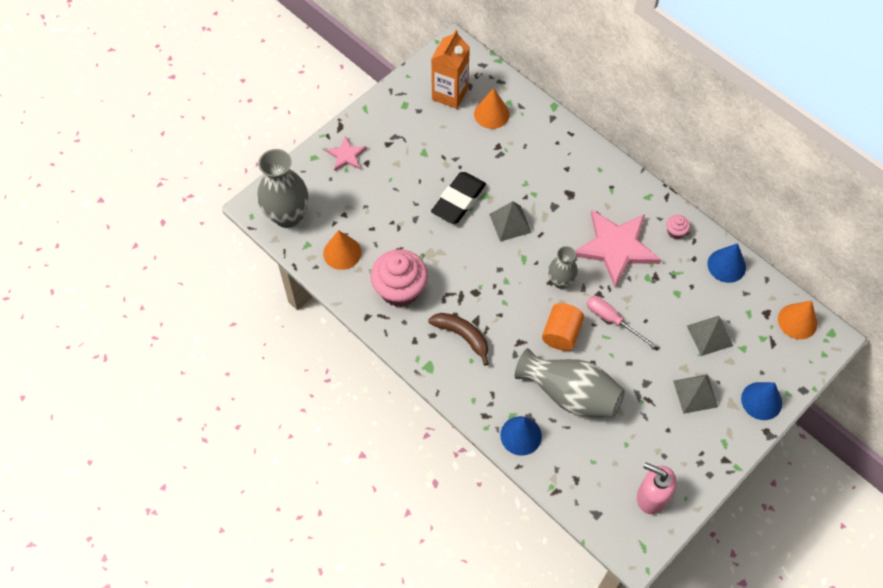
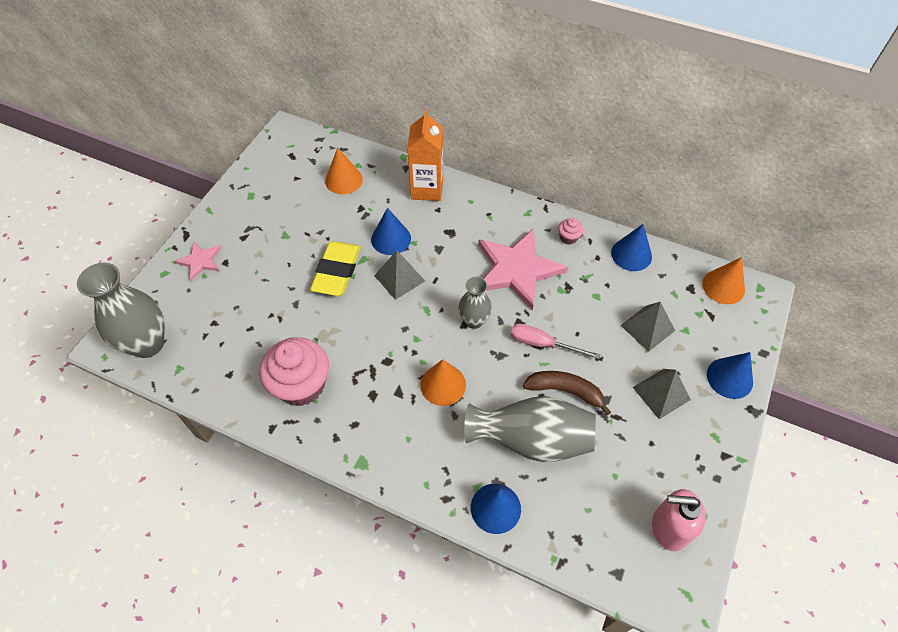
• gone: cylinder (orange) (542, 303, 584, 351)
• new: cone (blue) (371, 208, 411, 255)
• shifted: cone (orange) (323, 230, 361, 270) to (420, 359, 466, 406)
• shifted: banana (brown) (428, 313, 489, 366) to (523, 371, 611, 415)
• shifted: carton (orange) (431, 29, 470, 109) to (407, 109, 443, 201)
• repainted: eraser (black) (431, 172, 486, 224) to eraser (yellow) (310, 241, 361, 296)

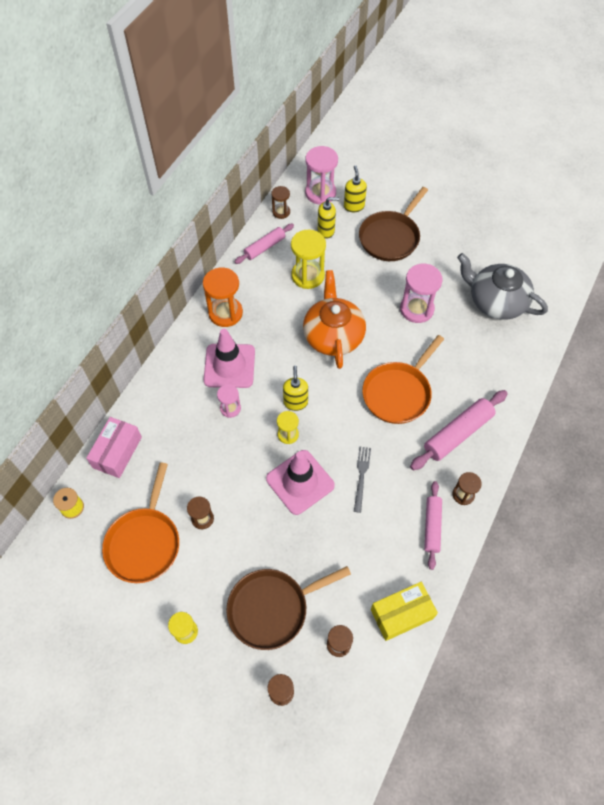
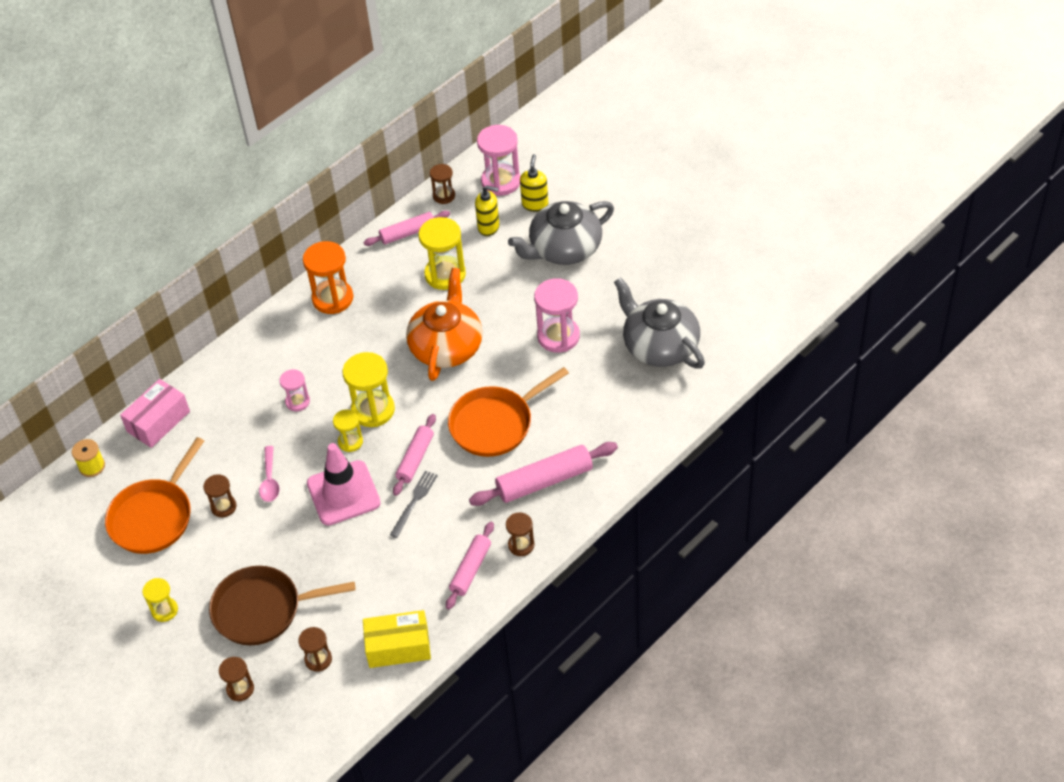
• gone: traffic cone (pink) (204, 329, 255, 388)
• new: spoon (pink) (259, 446, 279, 502)
• new: rolling pin (pink) (393, 414, 436, 496)
• swapped: soap dispenser (yellow) (283, 366, 308, 411) to hourglass (yellow) (343, 352, 395, 427)
• swapped: pan (brown) (359, 187, 428, 261) to teapot (grey) (508, 201, 614, 265)

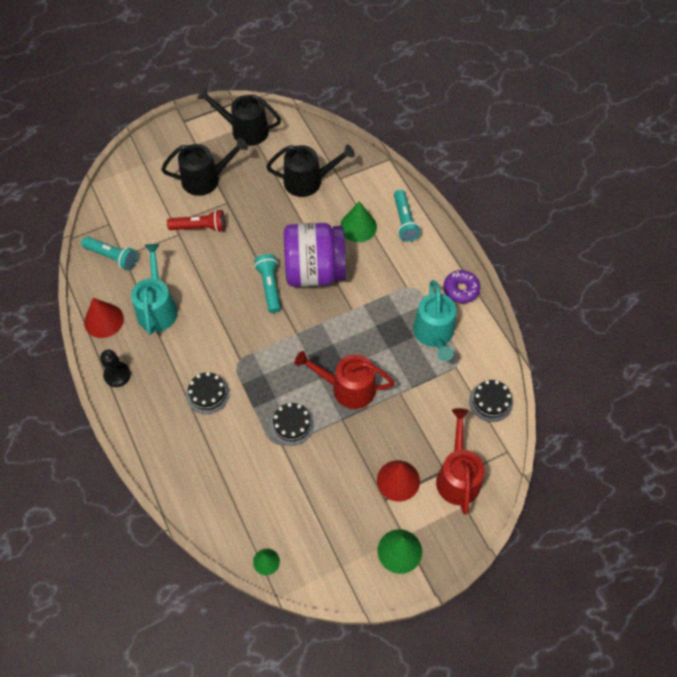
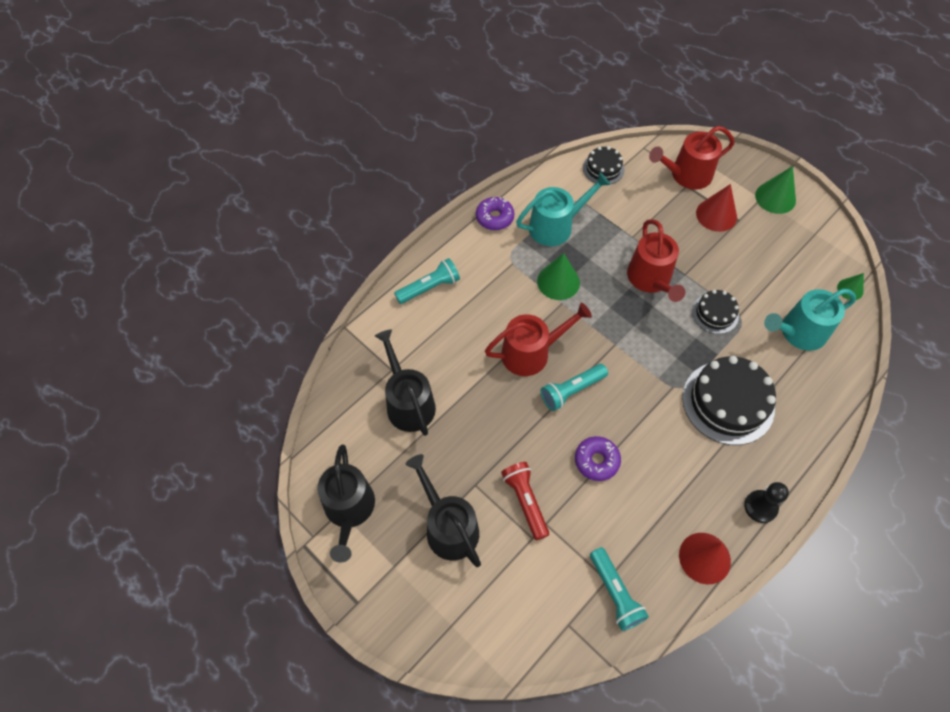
• new: donut (purple) (575, 436, 621, 481)
• shifted: watering can (turquoise) (131, 244, 178, 335) to (764, 289, 856, 351)
• shifted: cone (green) (340, 201, 377, 242) to (537, 253, 580, 300)
• swapped: jar (purple) (284, 223, 346, 287) to watering can (red) (485, 303, 592, 376)
• rotated: flashlight (turquoise) (81, 236, 138, 270) = (590, 547, 649, 631) 150 degrees clockwise
• scaled: cake (black) (186, 372, 230, 414) = (682, 356, 776, 445) x1.85

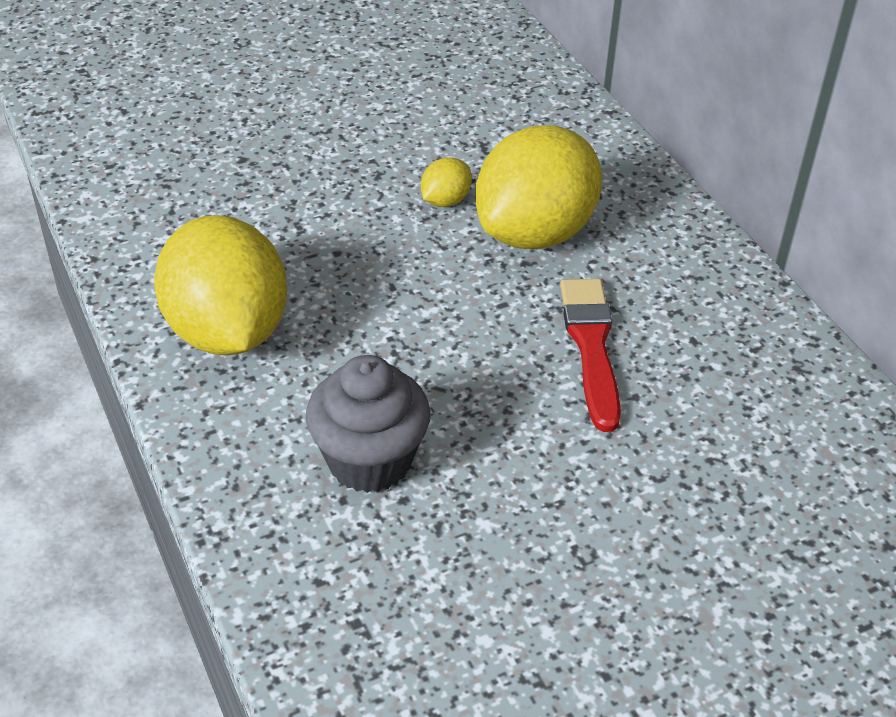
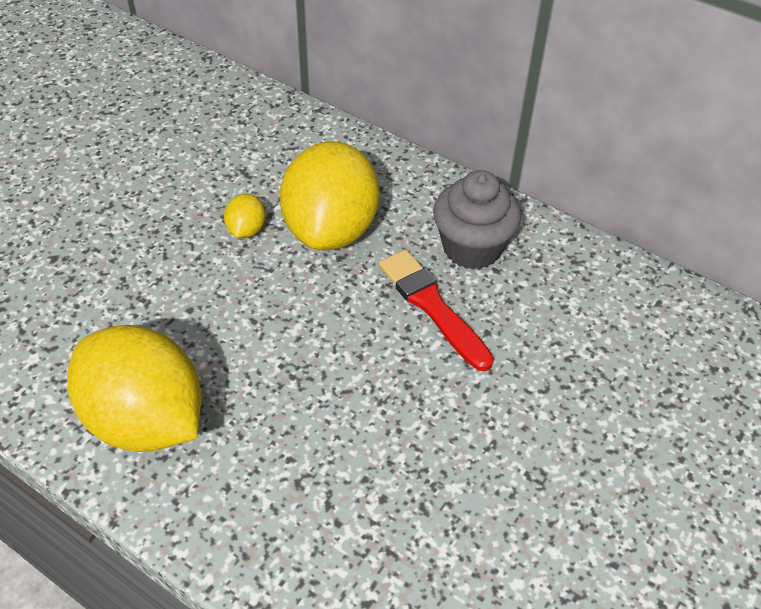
• shifted: cupcake (grey) (305, 355, 430, 493) to (433, 170, 521, 270)

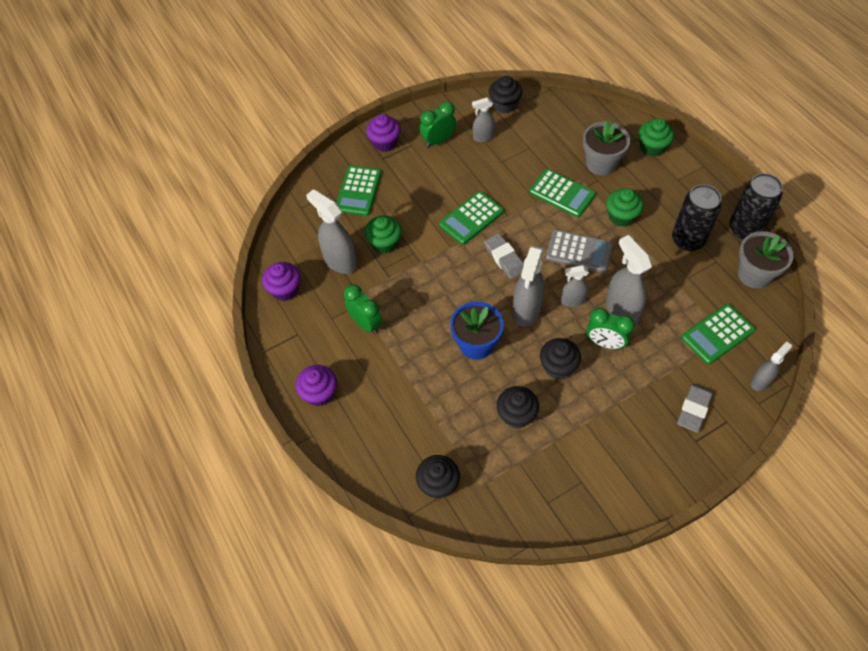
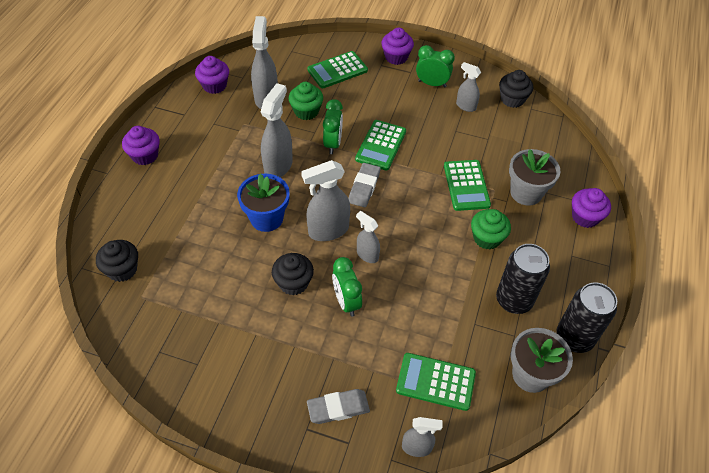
• gone: cupcake (black) (497, 386, 539, 429)
• gone: calculator (grey) (546, 230, 613, 273)
• shifted: clock (green) (344, 284, 382, 334) to (323, 99, 343, 154)
• shifted: spray bottle (grey) (606, 235, 652, 324) to (261, 83, 293, 177)
• repainted: cupcake (green) (639, 118, 674, 156) to cupcake (purple) (572, 188, 611, 228)
• rotated: calculator (green) (439, 191, 504, 245) = (355, 120, 406, 171) 75 degrees counterclockwise

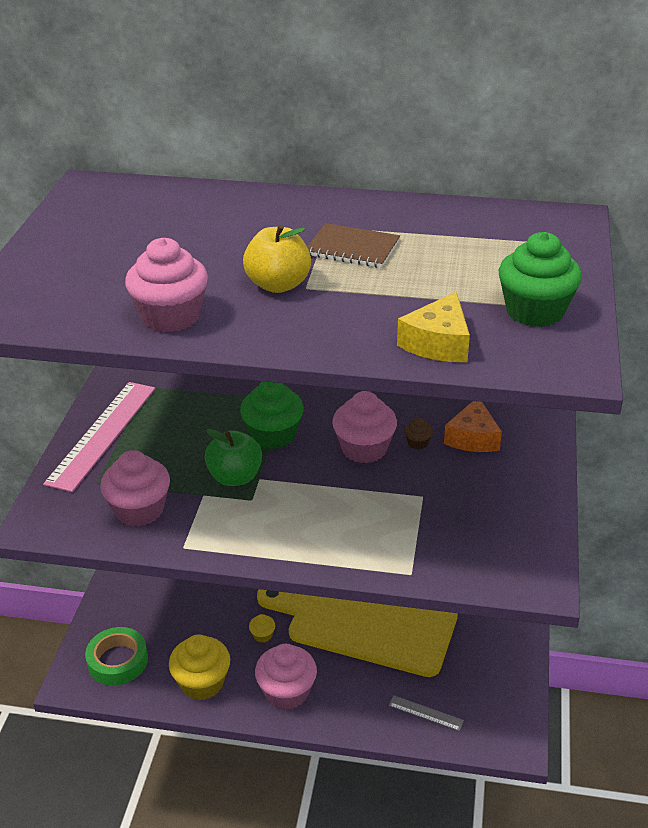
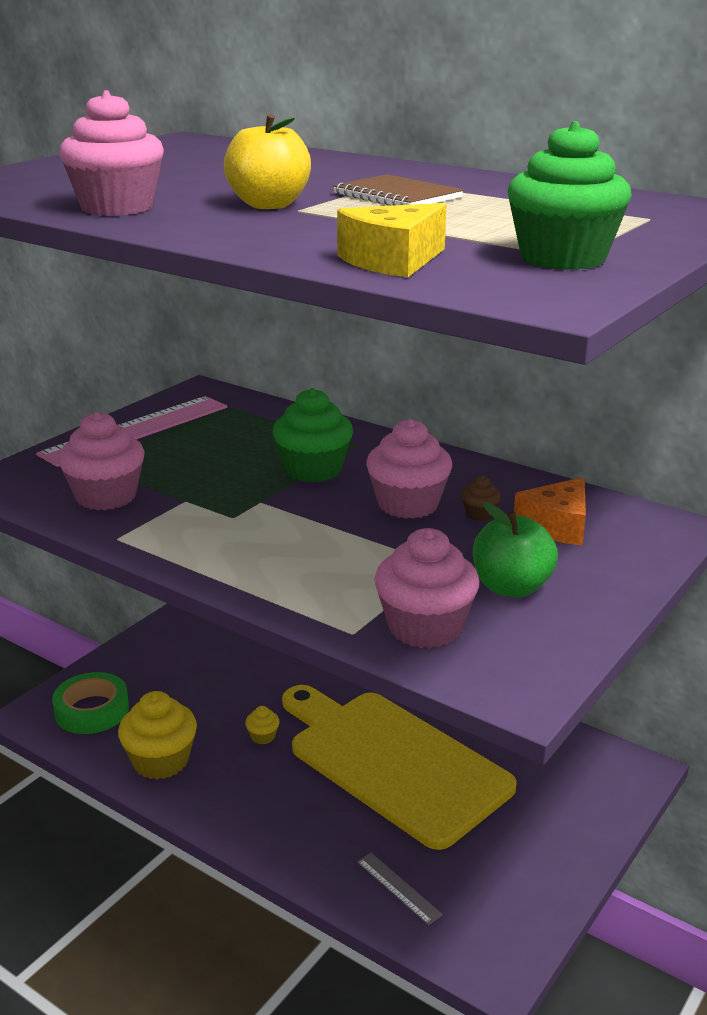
• shifted: apple (green) (205, 429, 262, 486) to (473, 502, 558, 598)
• shifted: cupcake (pink) (255, 644, 317, 710) to (374, 528, 479, 648)

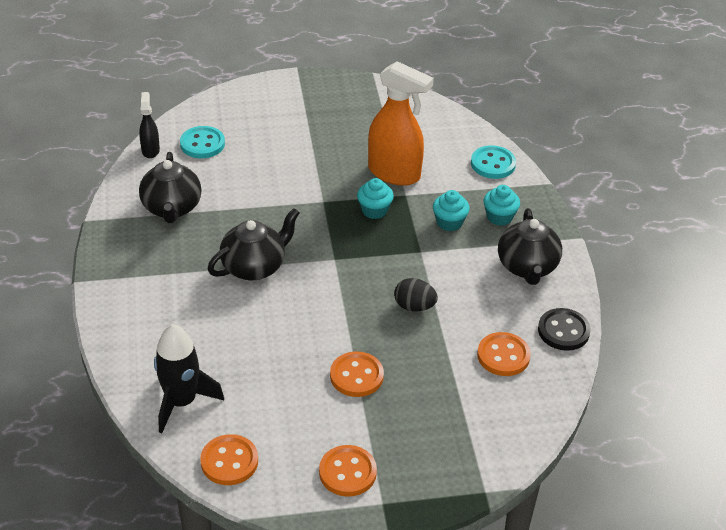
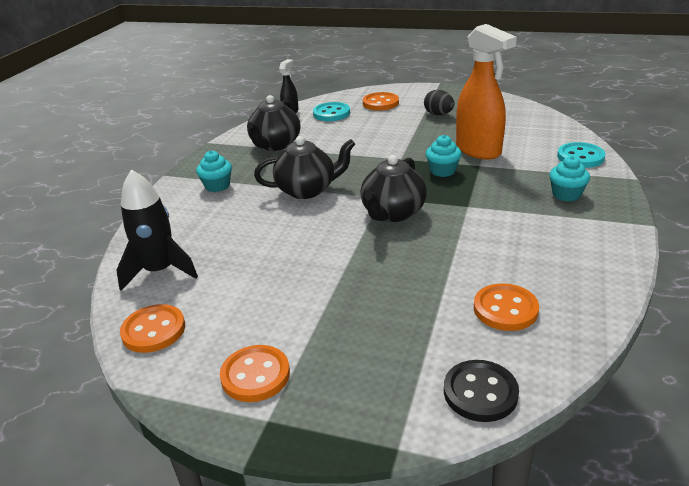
• shifted: button (orange) (330, 351, 384, 397) to (363, 92, 399, 111)
• shifted: egg (black) (394, 278, 438, 311) to (424, 90, 454, 115)
• shifted: cupcake (turquoise) (433, 190, 470, 231) to (196, 150, 232, 192)
• shifted: teapot (black) (498, 208, 562, 285) to (360, 155, 427, 222)
• shifted: button (black) (538, 308, 590, 351) to (444, 360, 519, 422)

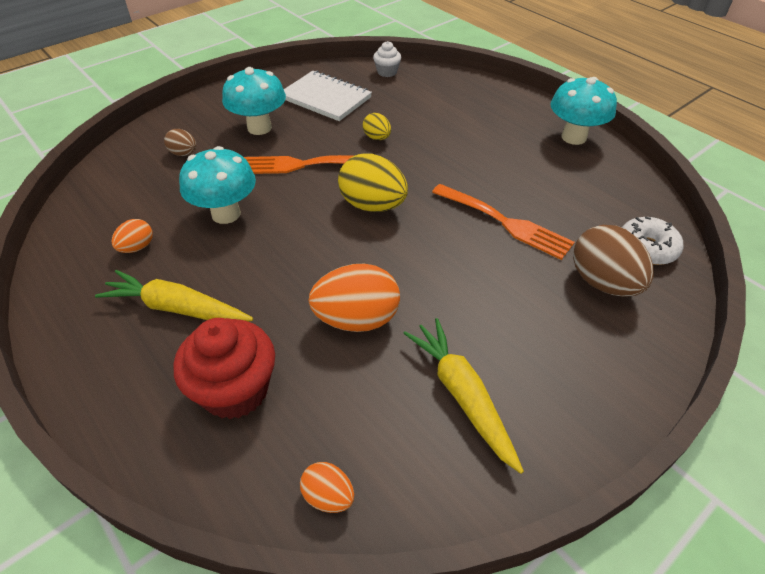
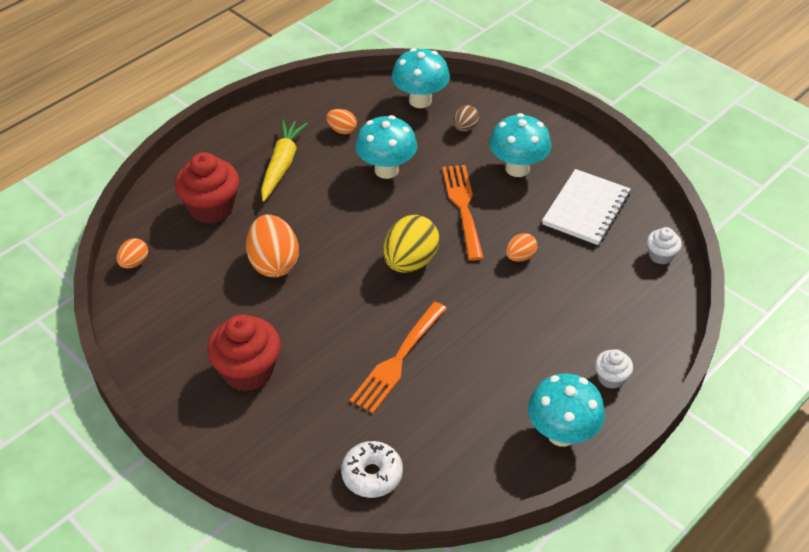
• gone: carrot (yellow) (403, 318, 524, 474)
• gone: egg (brown) (573, 225, 654, 297)
• new: cupcake (red) (207, 314, 281, 391)
• new: mushroom (turquoise) (392, 48, 450, 108)
• new: cupcake (white) (595, 349, 633, 389)
• repainted: egg (yellow) (363, 113, 391, 140) to egg (orange) (506, 233, 537, 262)

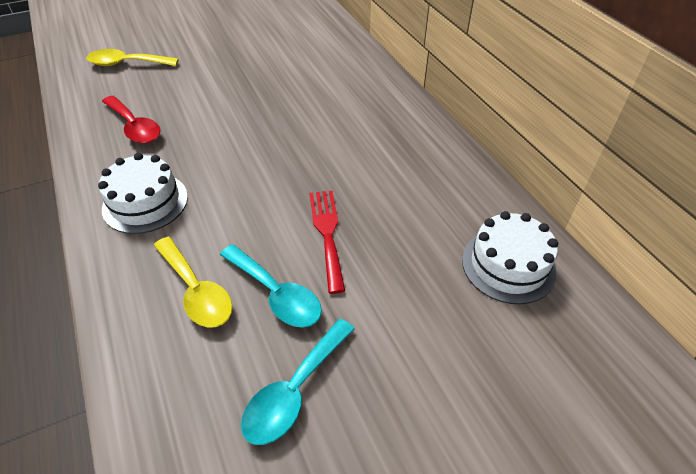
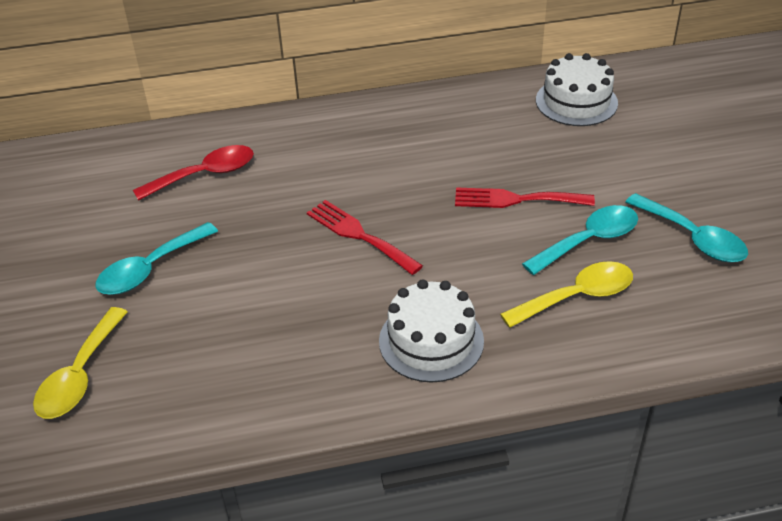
• new: spoon (turquoise) (95, 222, 218, 295)
• new: fork (red) (307, 200, 423, 275)
• shifted: spoon (red) (102, 96, 161, 144) to (133, 145, 254, 201)

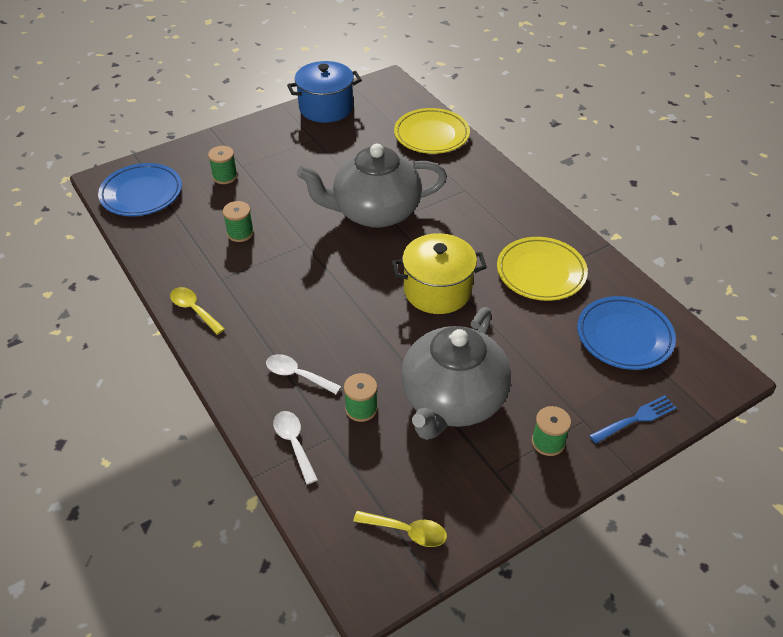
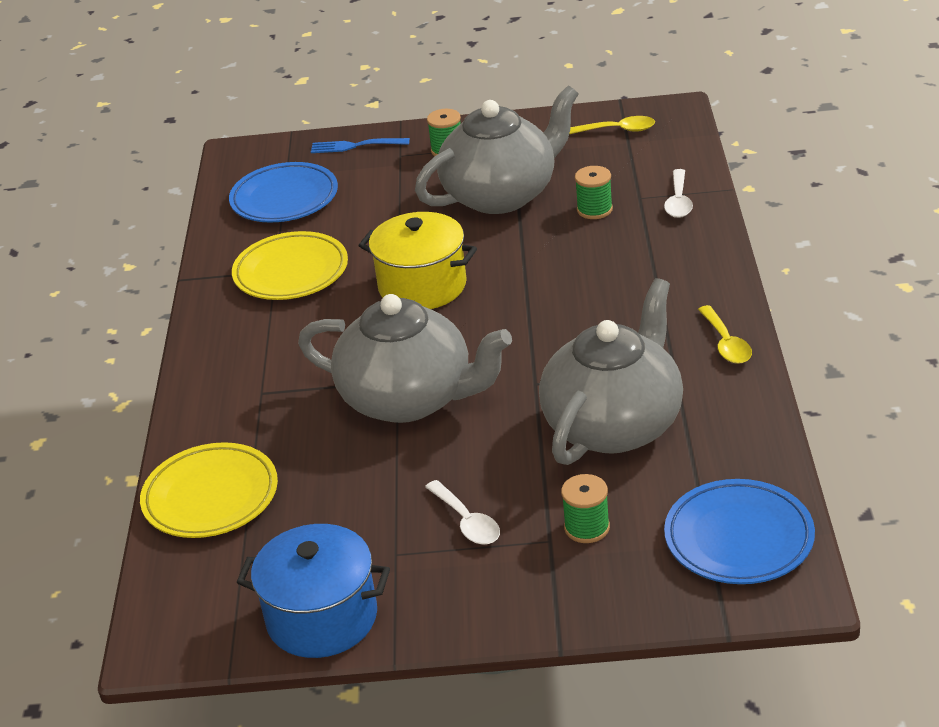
• shifted: spoon (white) (266, 354, 342, 394) to (425, 480, 500, 545)
• swapped: spool (green) (223, 201, 254, 242) to teapot (grey) (539, 278, 683, 465)
• rotated: spoon (yellow) (353, 511, 447, 547) = (569, 116, 655, 134) 135 degrees clockwise

